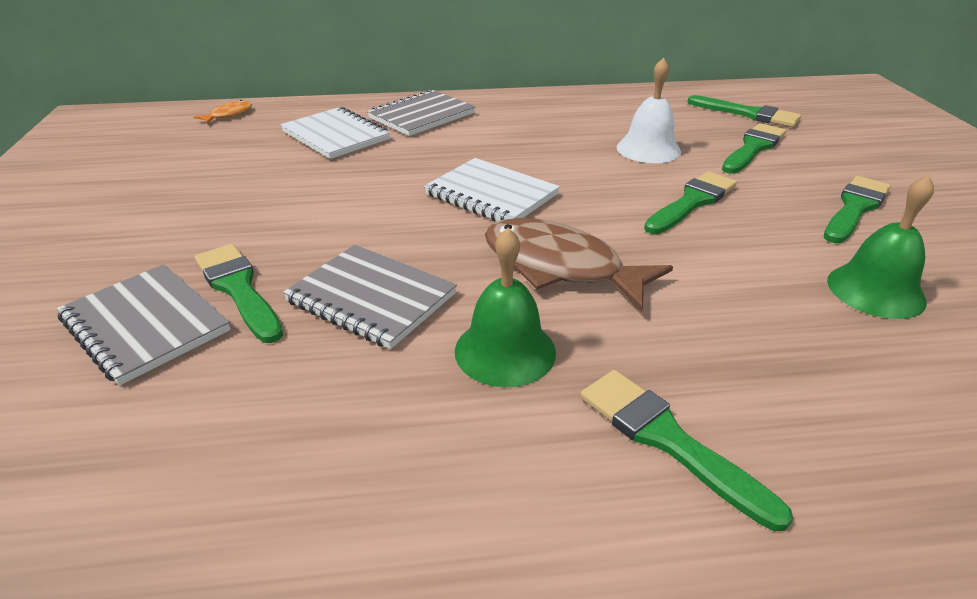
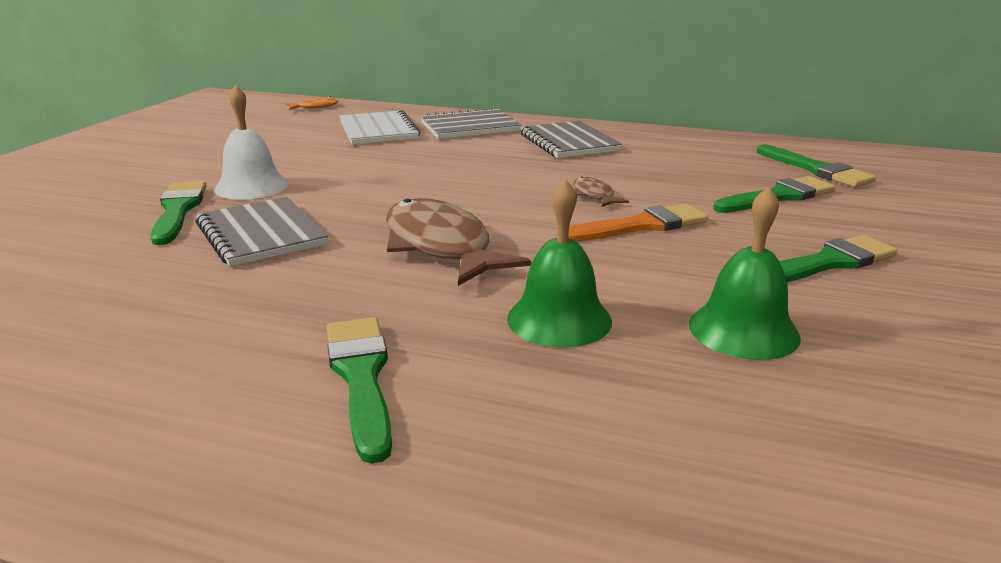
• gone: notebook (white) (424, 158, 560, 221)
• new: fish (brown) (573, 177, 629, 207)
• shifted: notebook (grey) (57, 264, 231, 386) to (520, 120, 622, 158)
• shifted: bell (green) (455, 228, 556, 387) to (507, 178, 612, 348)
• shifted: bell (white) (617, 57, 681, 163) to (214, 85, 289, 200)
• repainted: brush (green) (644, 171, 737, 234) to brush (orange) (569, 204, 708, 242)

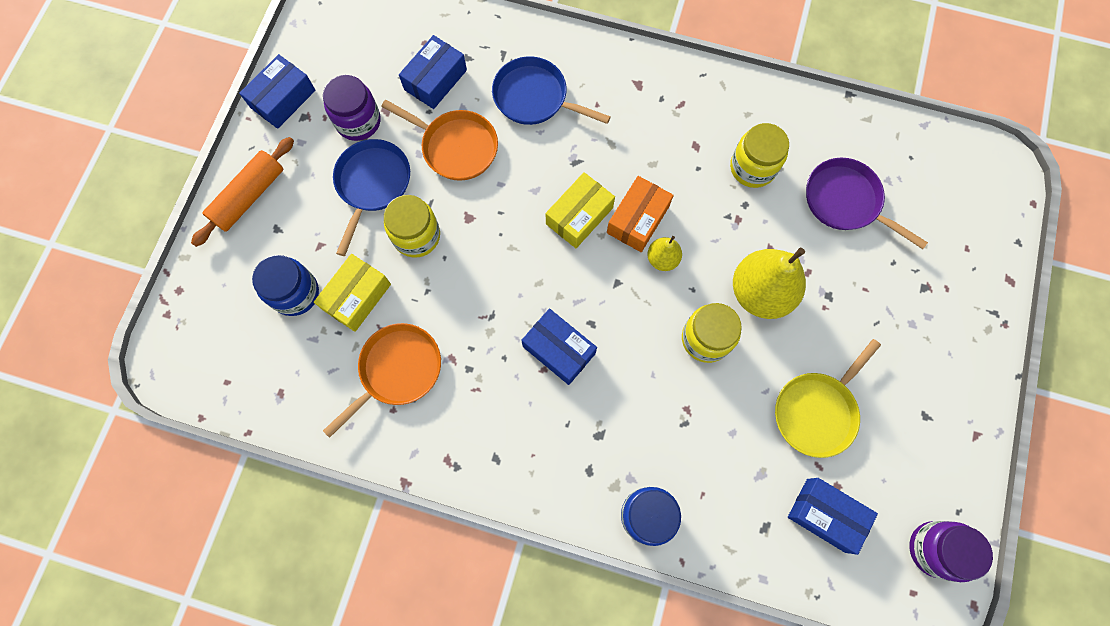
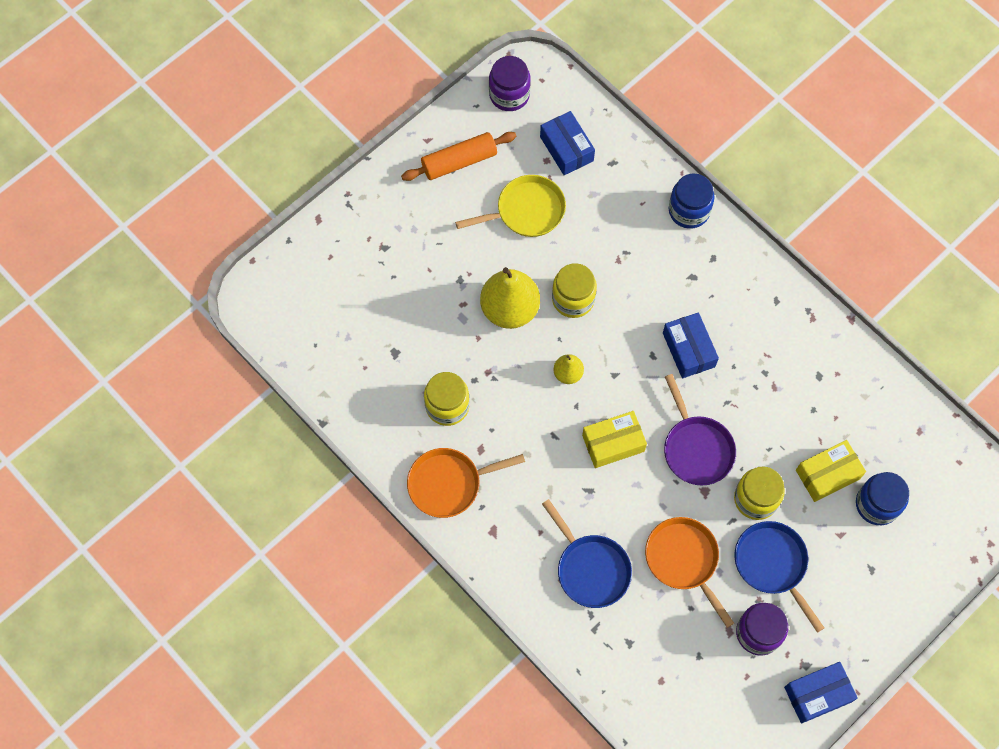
• gone: box (blue) (399, 35, 467, 109)
• gone: box (orange) (607, 176, 674, 252)
• shifted: rolling pin (orange) (191, 137, 294, 247) to (401, 132, 517, 181)
• shifted: pan (orange) (323, 323, 441, 438) to (407, 448, 525, 518)
• shifted: pan (purple) (806, 158, 928, 249) to (664, 374, 736, 485)
• rotated: pan (blue) (333, 139, 410, 256) = (734, 521, 824, 632) 105 degrees clockwise

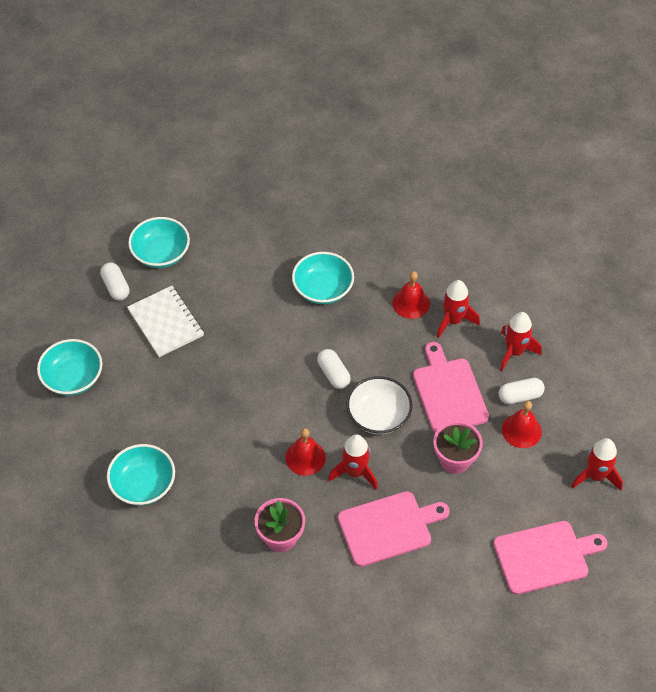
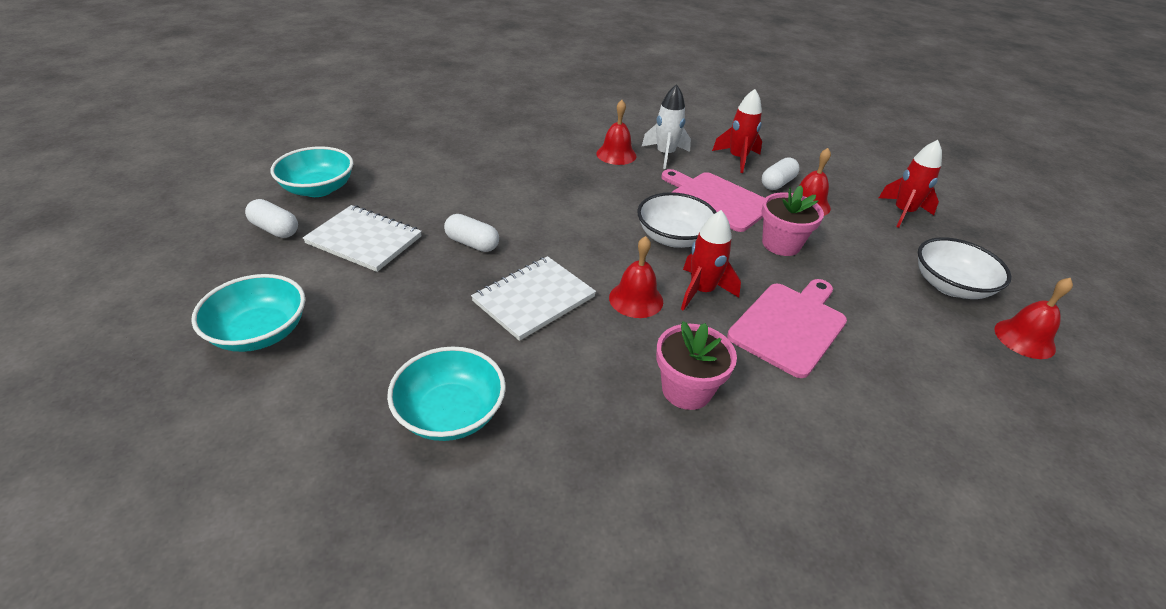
• gone: bowl (turquoise) (292, 252, 354, 304)
• new: notebook (white) (471, 256, 596, 341)
• new: bell (red) (994, 278, 1073, 359)
• shifted: capsule (white) (317, 349, 351, 389) to (444, 214, 499, 252)
• swapped: cutting board (pink) (493, 521, 608, 595) to bowl (white) (918, 237, 1011, 299)
• repainted: rocket (red) (437, 280, 480, 338) to rocket (white) (642, 84, 691, 169)

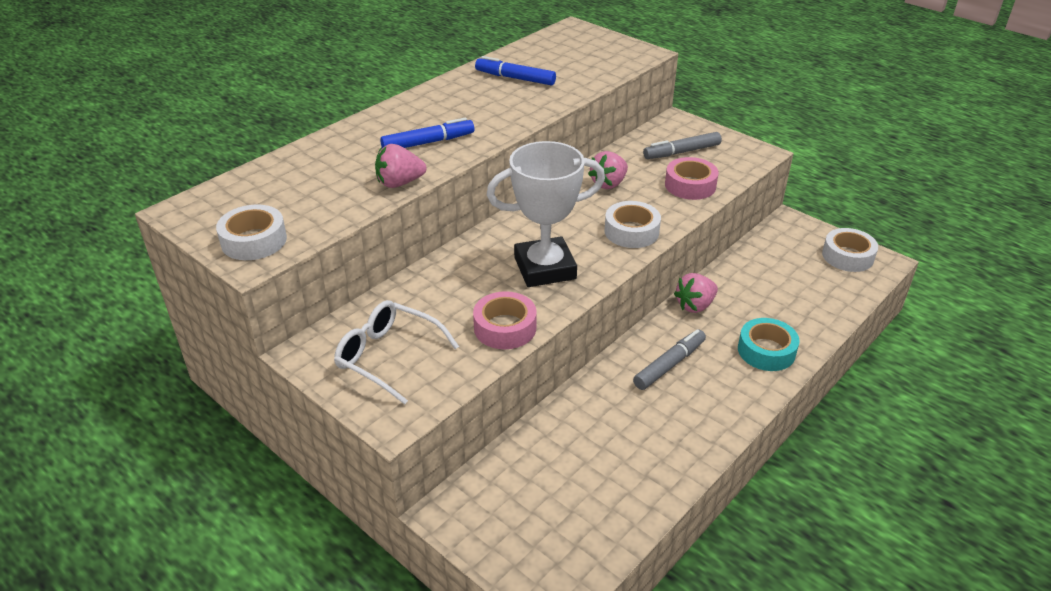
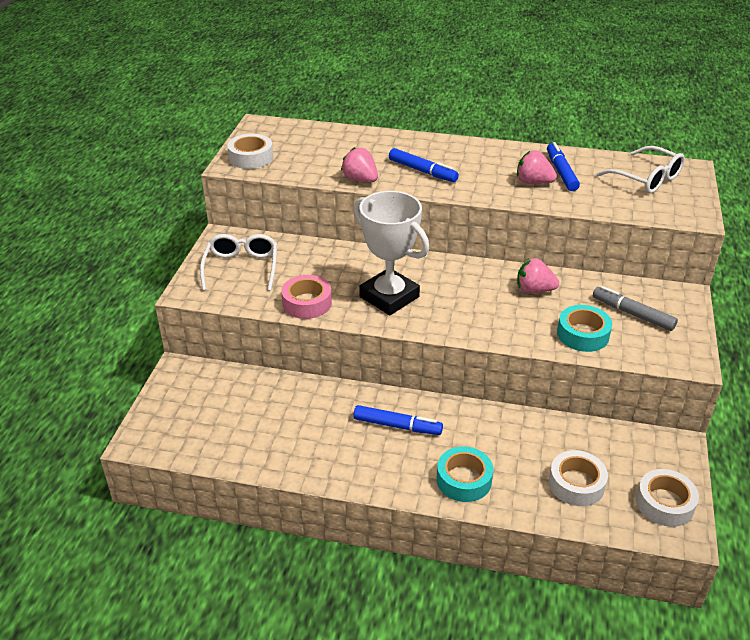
• new: glasses (white) (596, 146, 685, 193)
• shifted: tape (white) (604, 201, 661, 248) to (549, 450, 608, 506)
• shifted: strawberry (pink) (674, 273, 718, 313) to (517, 150, 557, 184)
• repainted: marker (grey) (633, 329, 706, 390) to marker (blue) (353, 405, 443, 435)
• repainted: tape (pink) (665, 157, 719, 200) to tape (turquoise) (557, 305, 612, 352)

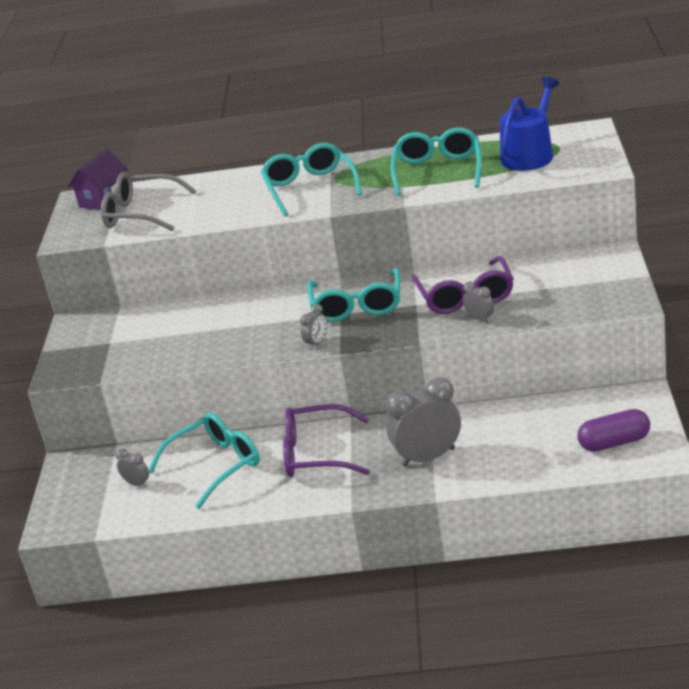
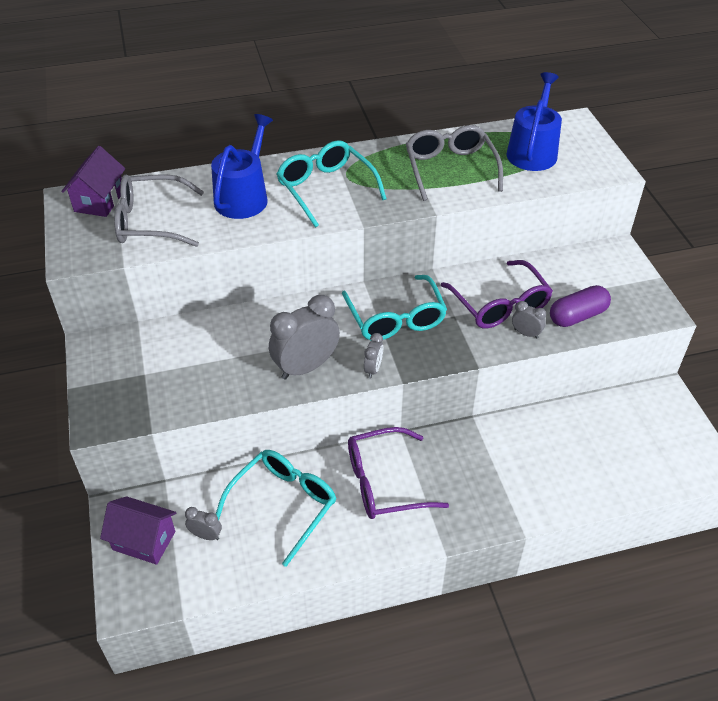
• new: house (purple) (100, 496, 176, 565)
• new: watering can (blue) (211, 114, 273, 219)
• shifted: clock (grey) (386, 377, 461, 467) to (269, 295, 340, 380)
• shifted: capsule (purple) (577, 409, 650, 452) to (550, 285, 611, 327)
• repainted: glasses (turquoise) (391, 127, 482, 196) to glasses (grey) (406, 125, 503, 201)

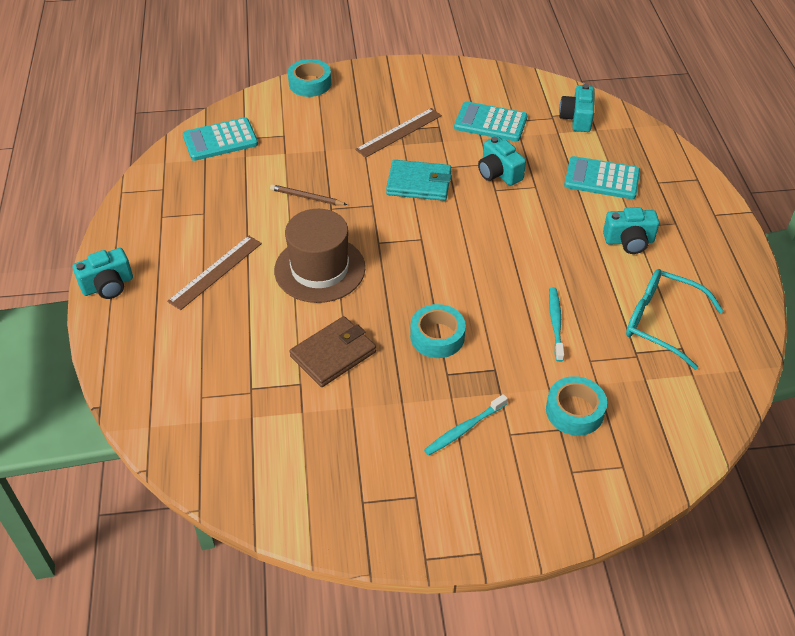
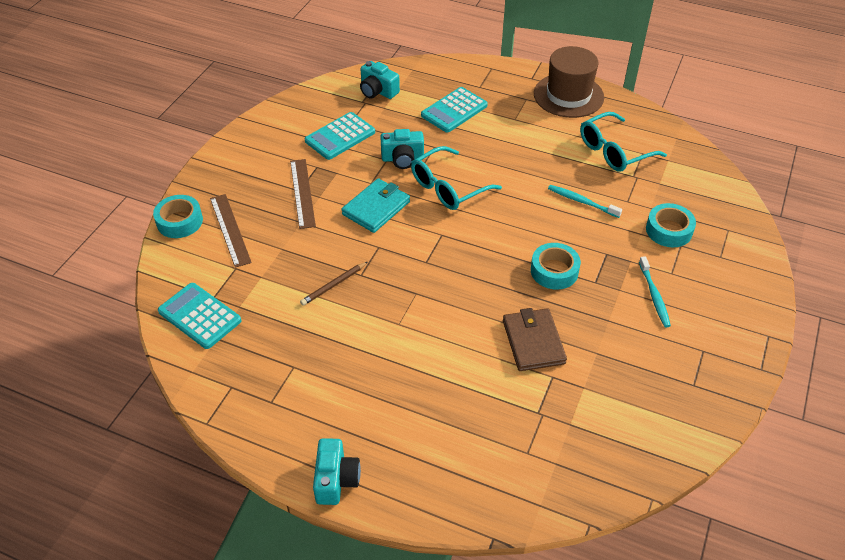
• gone: camera (turquoise) (603, 207, 659, 254)
• new: glasses (turquoise) (411, 146, 502, 210)
• shifted: ruler (brown) (167, 235, 262, 310) to (210, 194, 252, 268)
• shifted: hat (brown) (274, 209, 365, 303) to (534, 46, 604, 118)
• rotated: calculator (turquoise) (183, 117, 258, 161) = (158, 283, 241, 349) 120 degrees clockwise

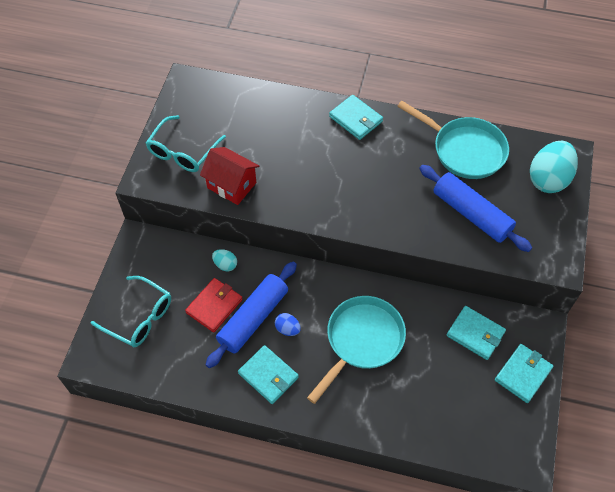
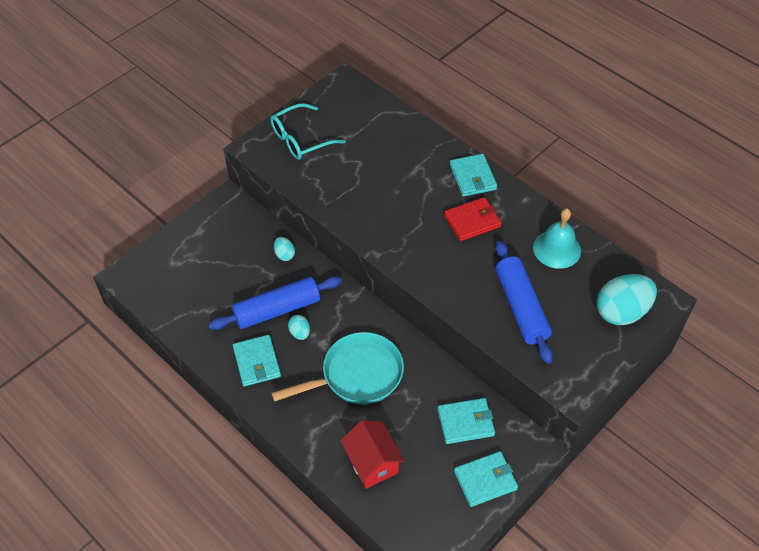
• gone: glasses (turquoise) (90, 276, 171, 347)
• shifted: wallet (red) (185, 278, 243, 333) to (444, 197, 502, 241)
• shifted: house (red) (200, 147, 259, 205) to (340, 420, 405, 489)
• swapped: pan (turquoise) (397, 101, 509, 179) to bell (turquoise) (533, 209, 581, 269)
• repainted: egg (blue) (275, 313, 301, 336) to egg (turquoise) (288, 315, 310, 340)
• rotated: wallet (turquoise) (447, 306, 506, 360) = (437, 398, 495, 444) 75 degrees counterclockwise

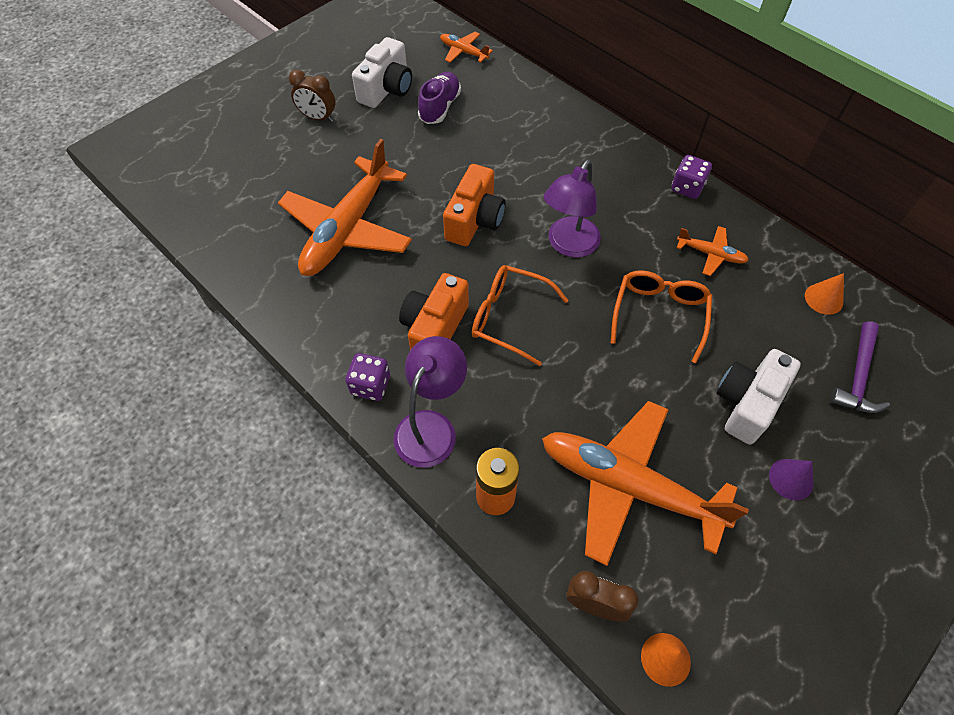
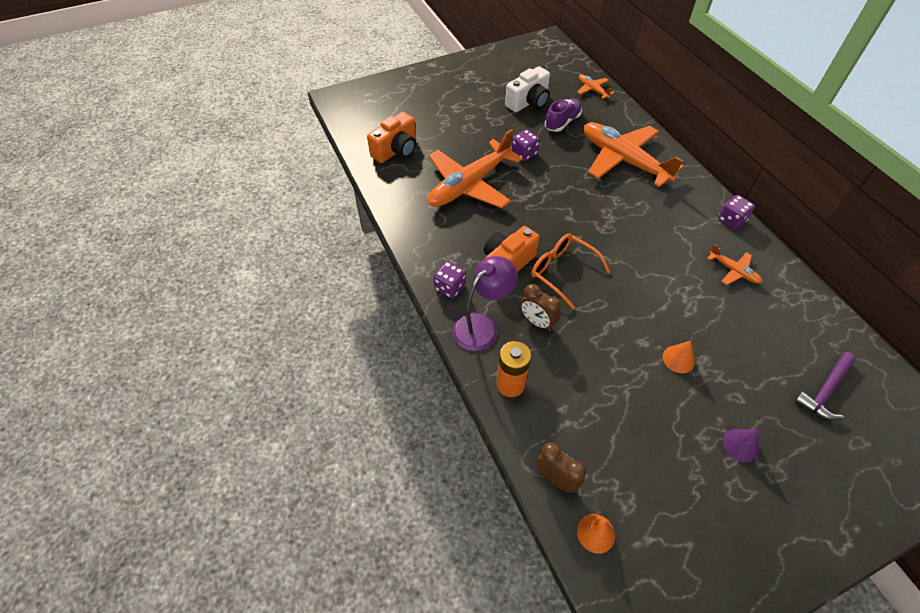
• gone: lamp (purple) (544, 160, 601, 257)
• gone: glasses (orange) (611, 270, 712, 363)
• gone: camera (white) (717, 349, 801, 445)
• new: dice (purple) (511, 130, 540, 161)
• shifted: clock (brown) (289, 70, 336, 122) to (520, 284, 561, 331)
• shifted: camera (orange) (443, 164, 506, 246) to (367, 112, 416, 163)
• shifted: plane (orange) (542, 401, 749, 566) to (584, 122, 684, 187)
• shifted: cone (orange) (805, 273, 844, 315) to (663, 341, 695, 373)

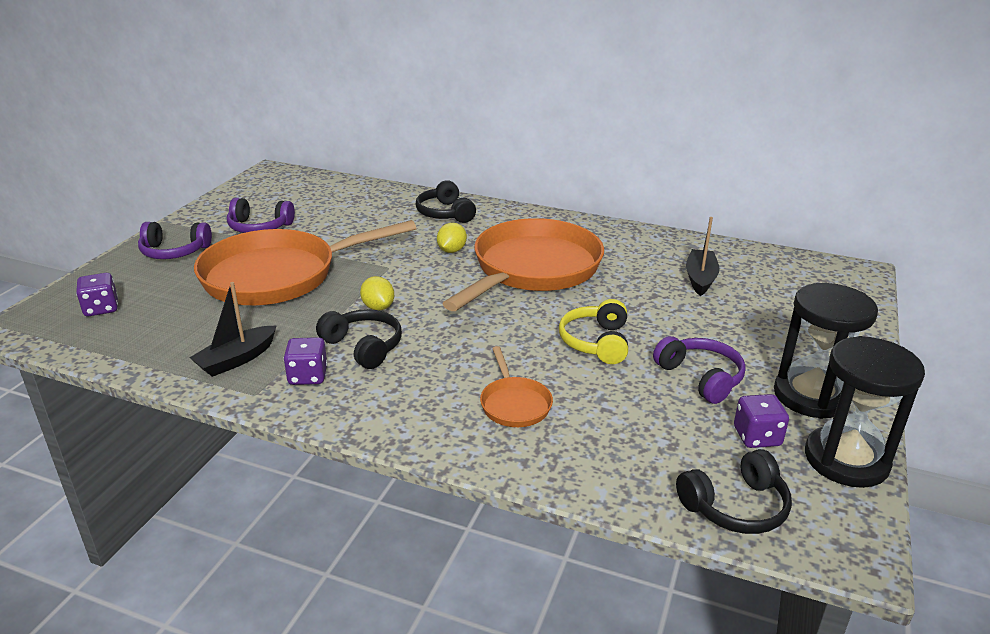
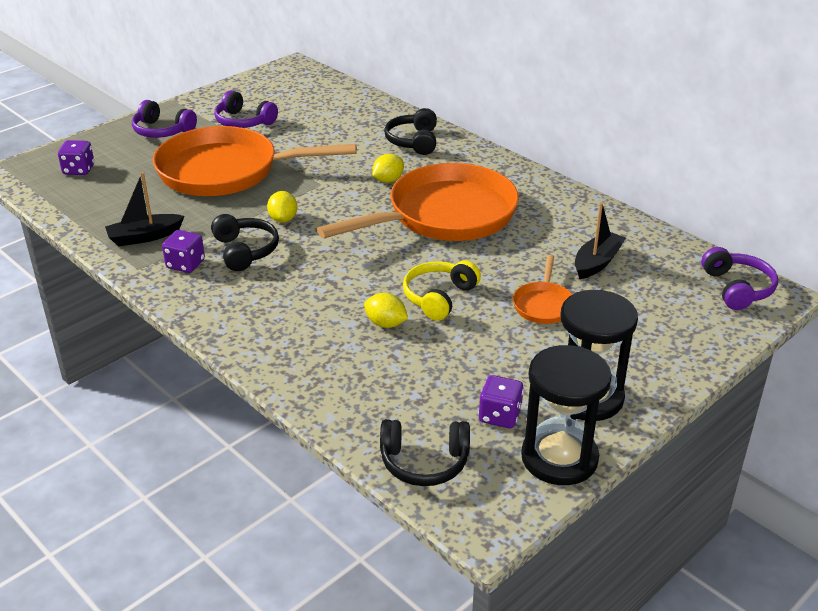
• new: lemon (yellow) (364, 293, 408, 328)
• shifted: pan (orange) (480, 346, 553, 427) to (513, 255, 573, 324)
• shifted: headphones (purple) (653, 336, 746, 404) to (701, 247, 778, 310)

